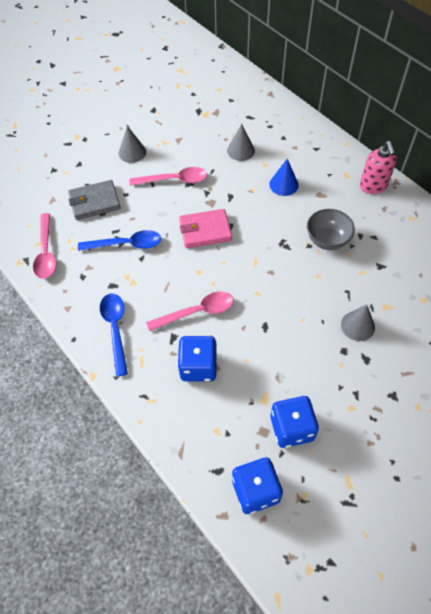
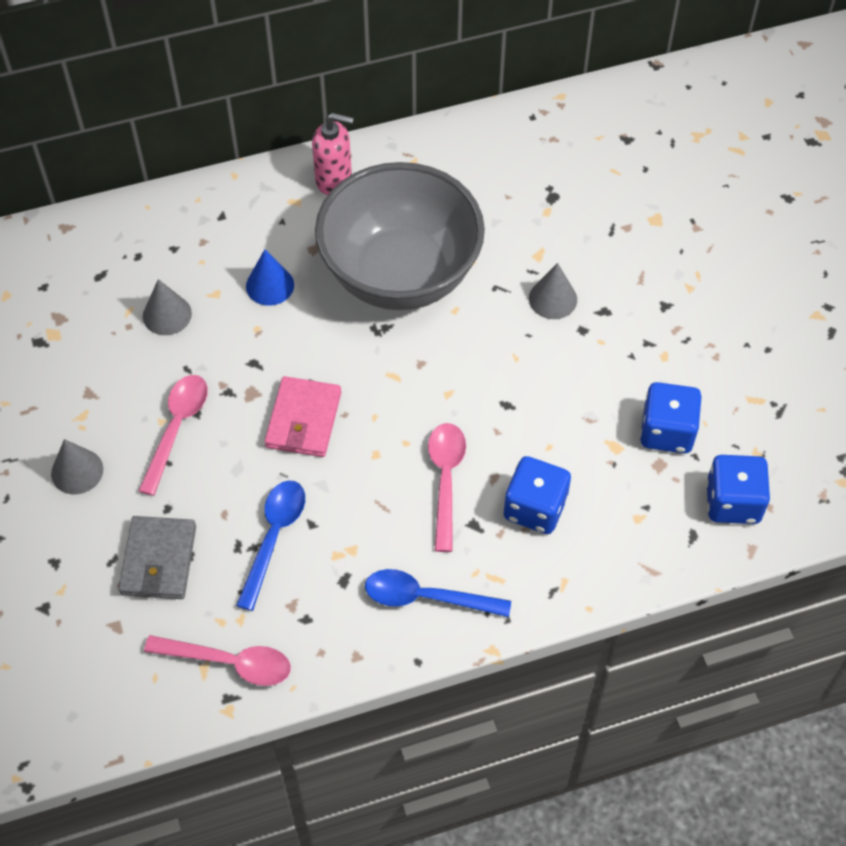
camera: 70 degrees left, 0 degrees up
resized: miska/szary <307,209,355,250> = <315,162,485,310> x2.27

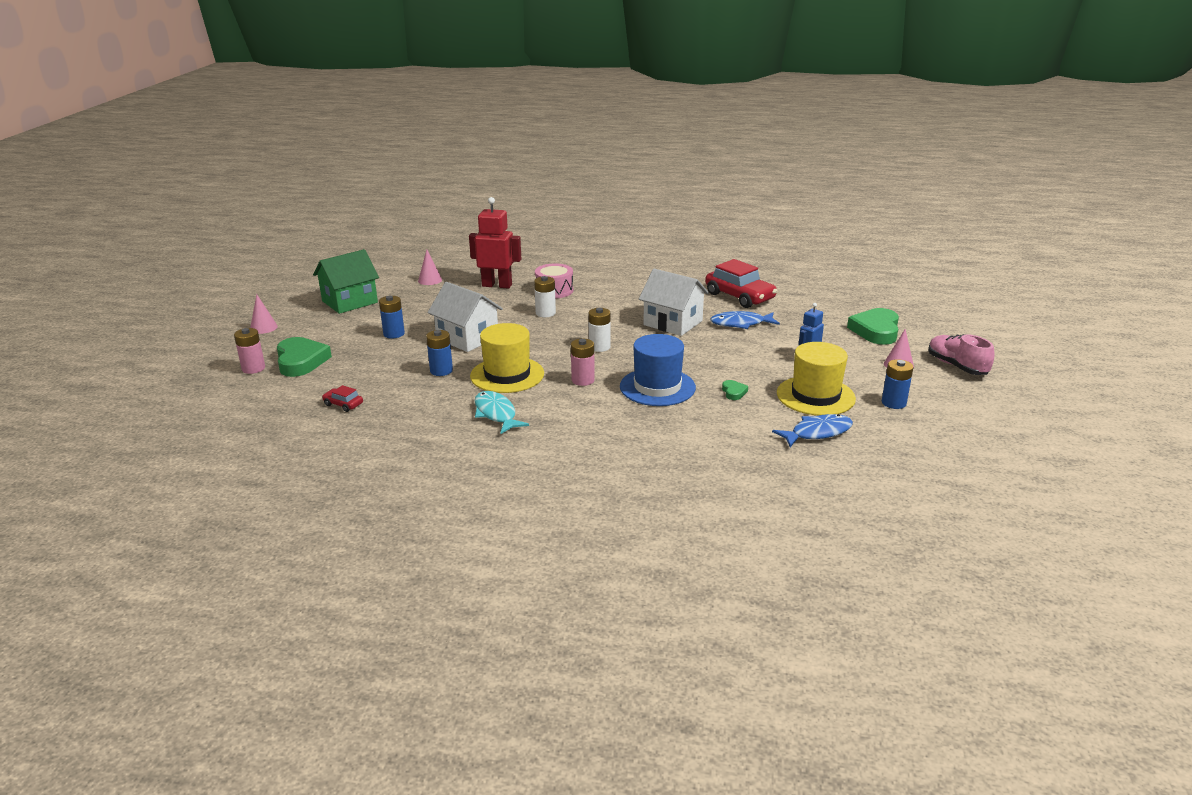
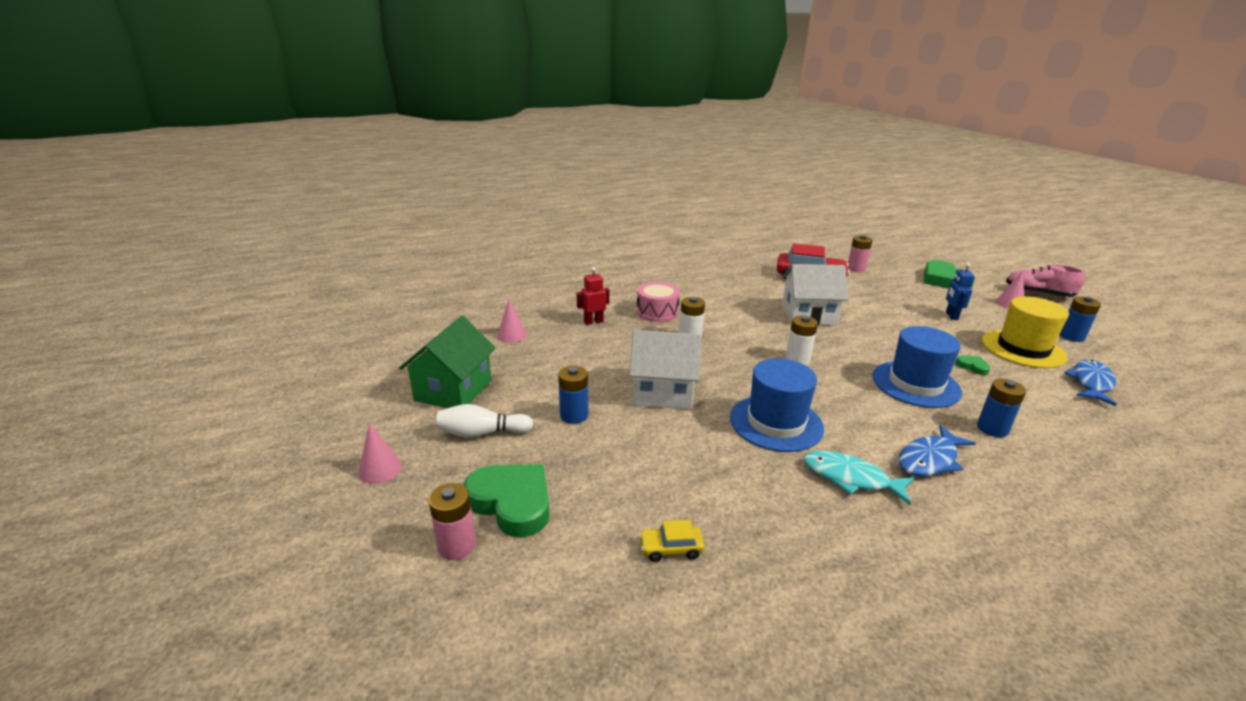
camera: 35 degrees left, 0 degrees up
added: kręgiel/biały <436,404,533,438>
moved: ryba/niebieski <710,311,780,329> to <899,425,975,477>; bateria/niebieski <426,330,453,376> to <977,379,1026,437>; bateria/różowy <571,339,595,386> to <847,235,873,272>
recoloured: kapelusz/żółty <470,323,544,393> to kapelusz/niebieski <730,359,824,452>; samochód/czerwony <322,385,363,412> to samochód/żółty <639,520,705,562>
resized: robot/czerwony <469,197,521,289> = <577,267,609,325> x0.56

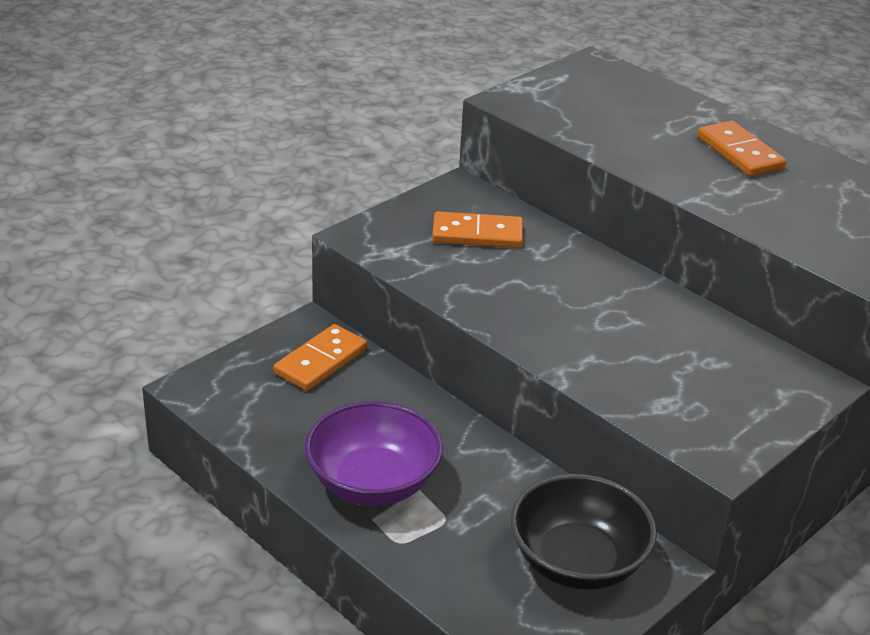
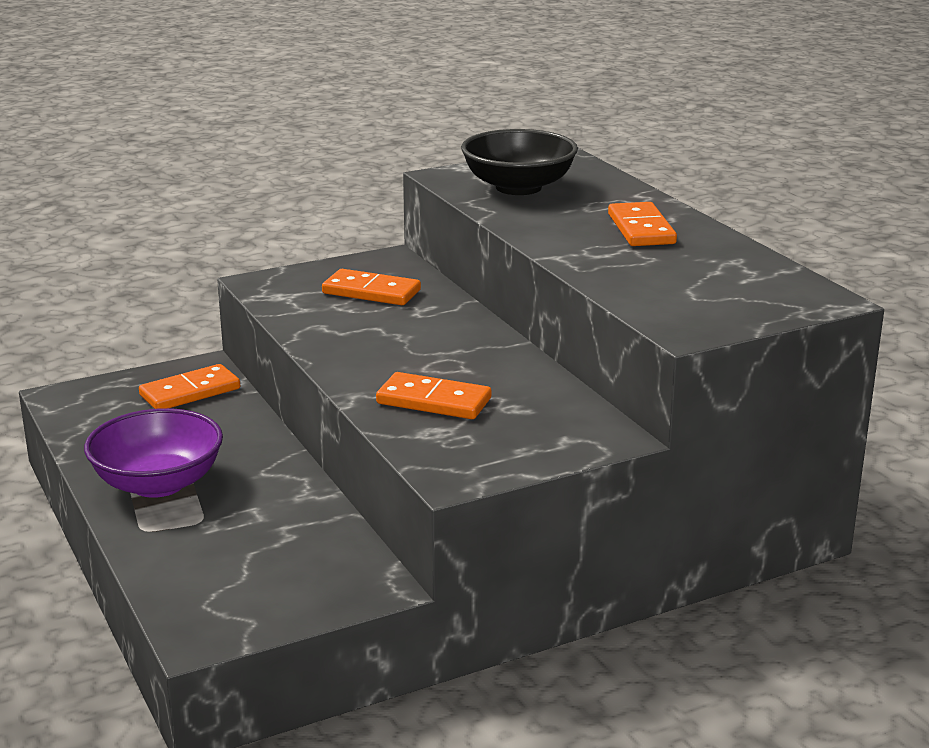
camera: 20 degrees right, 10 degrees down
added: kostka domina/pomarańczowy <376,372,491,419>
moved: miska/czarny <511,474,657,590> to <461,129,578,195>

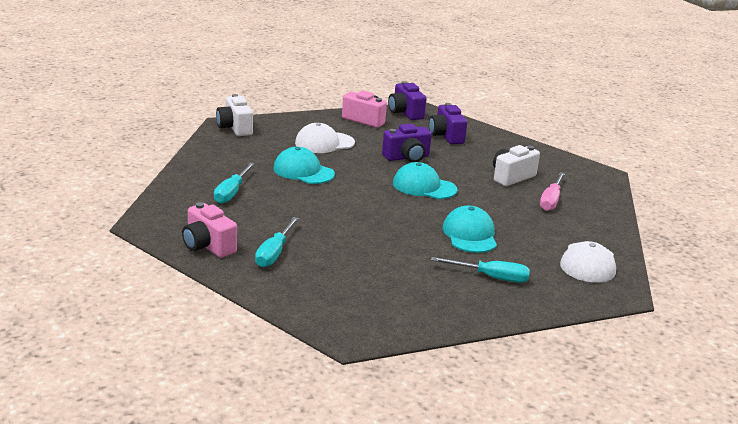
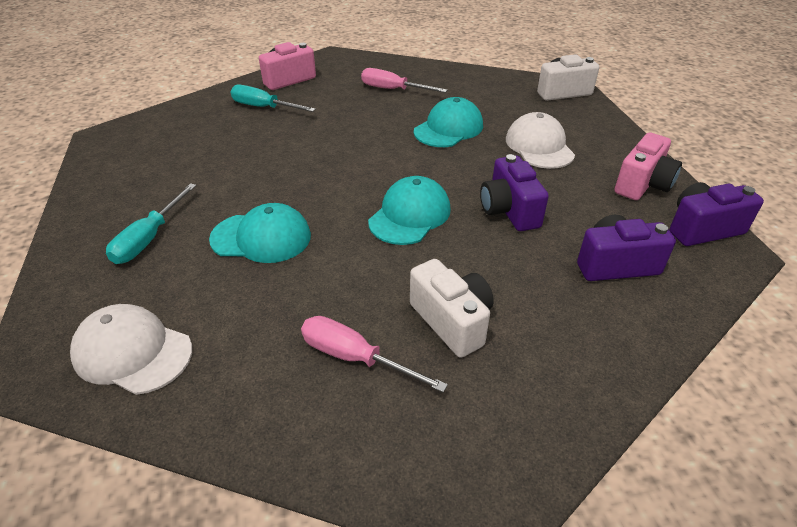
camera: 100 degrees right, 15 degrees up
recoloured: śrubokręt/turkusowy <214,163,255,204> to śrubokręt/różowy <361,68,447,93>

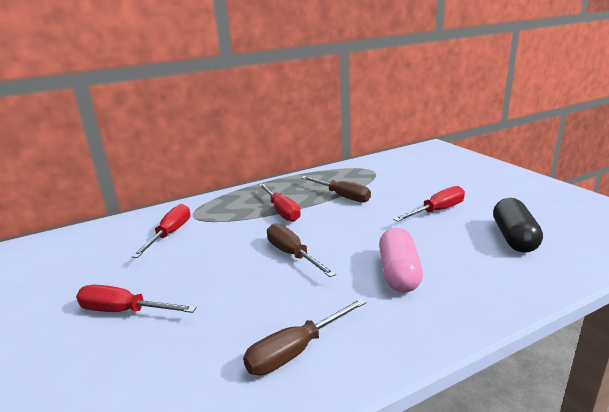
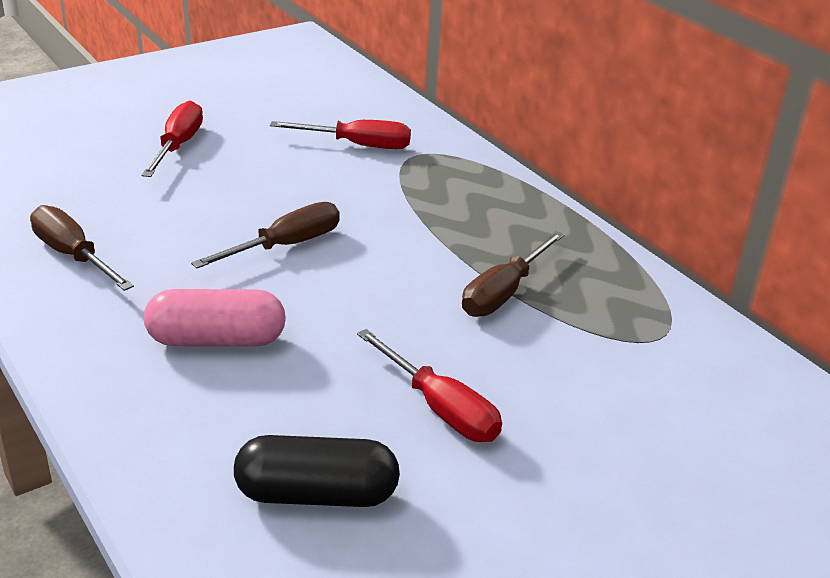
camera: 80 degrees right, 10 degrees up
removed: śrubokręt/czerwony <259,184,301,222>

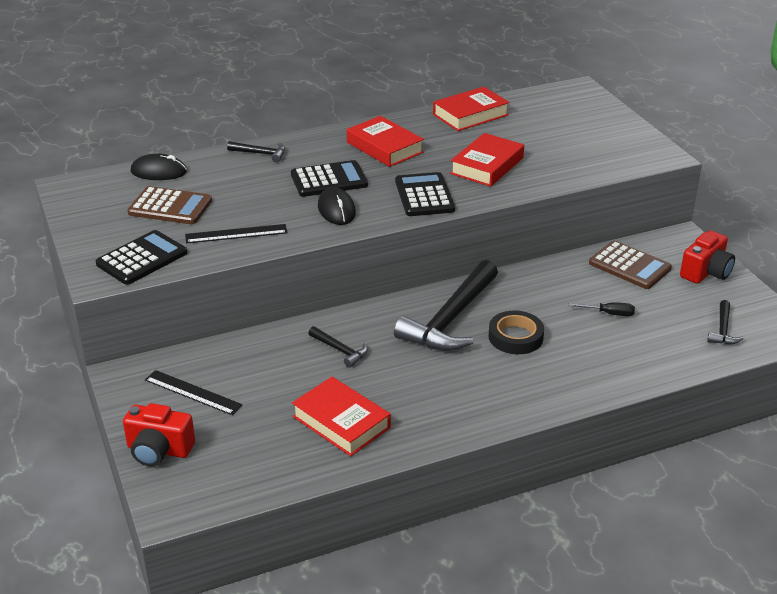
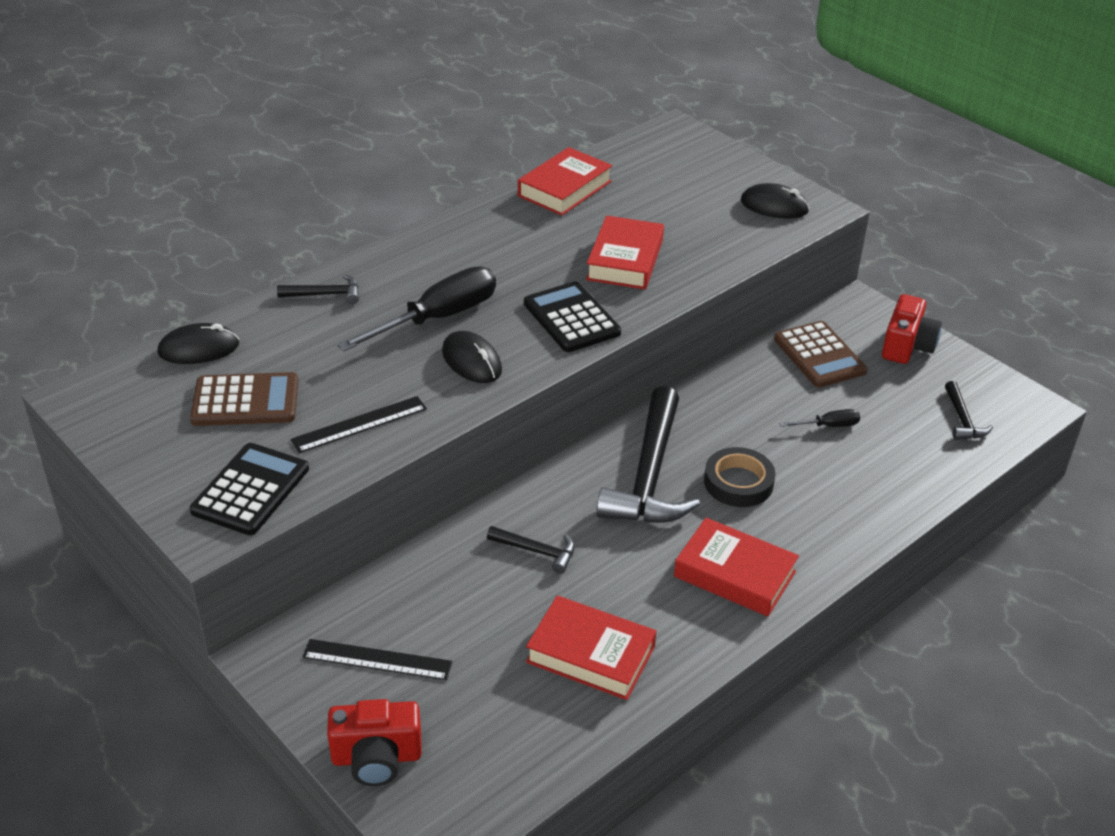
camera: 20 degrees left, 5 degrees up
added: myszka/czarny <741,183,810,218>
moved: książka/czerwony <347,116,424,167> to <674,518,799,616>
replaced: kalkulator/czarny <291,160,368,197> to śrubokręt/czarny <337,266,496,351>
turned: kalkulator/brązowy <589,241,672,289> = <774,321,867,387> 45 degrees clockwise

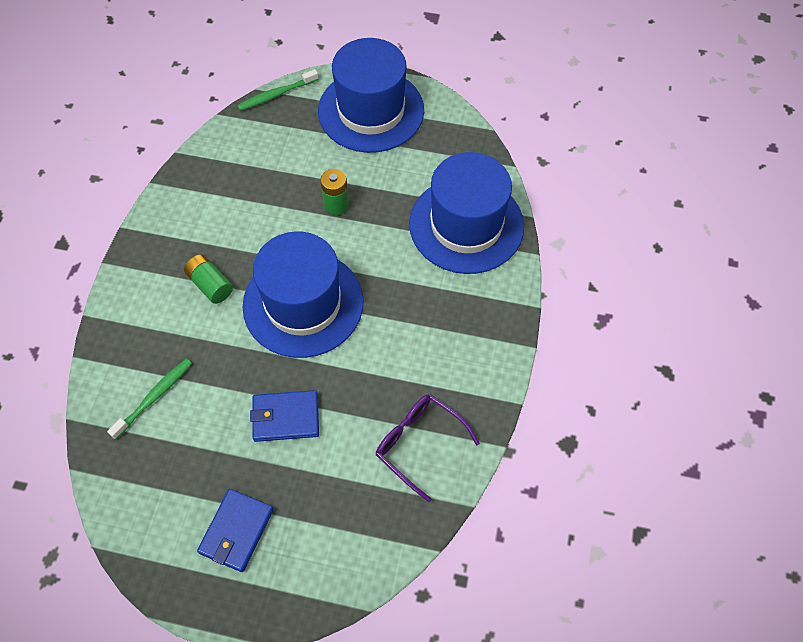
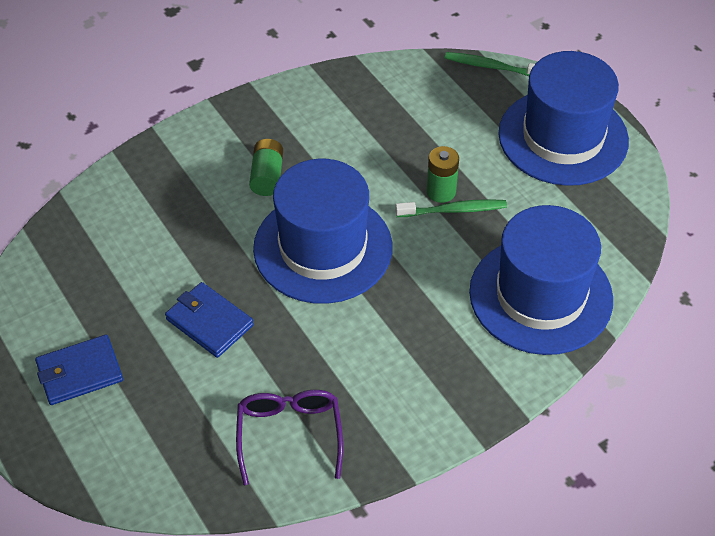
camera: 45 degrees right, 10 degrees down
moved: szczoteczka do zębów/zielony <107,359,192,439> to <395,199,507,217>

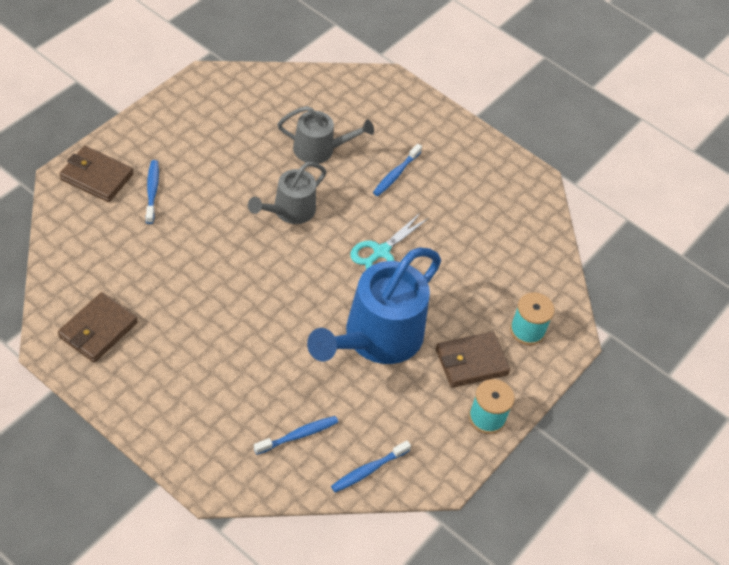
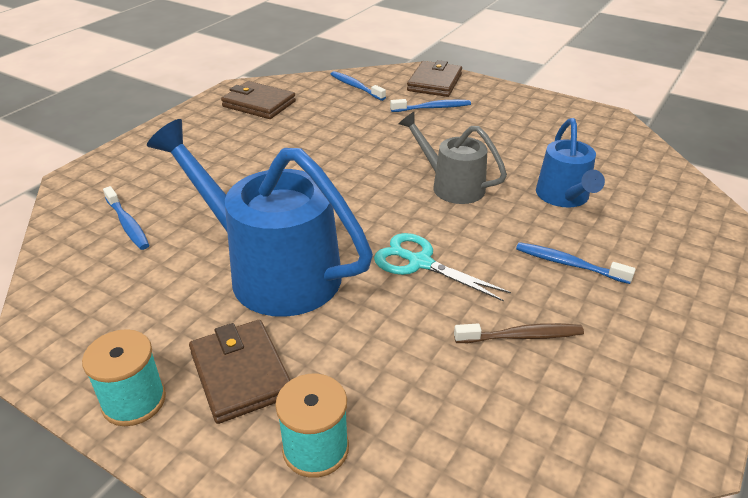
camera: 90 degrees right, 15 degrees down
added: szczoteczka do zębów/brązowy <454,323,584,343>
moved: szczoteczka do zębów/niebieski <331,440,411,493> to <330,71,386,101>
recoloured: konewka/szary <277,106,374,164> to konewka/niebieski <536,118,605,208>

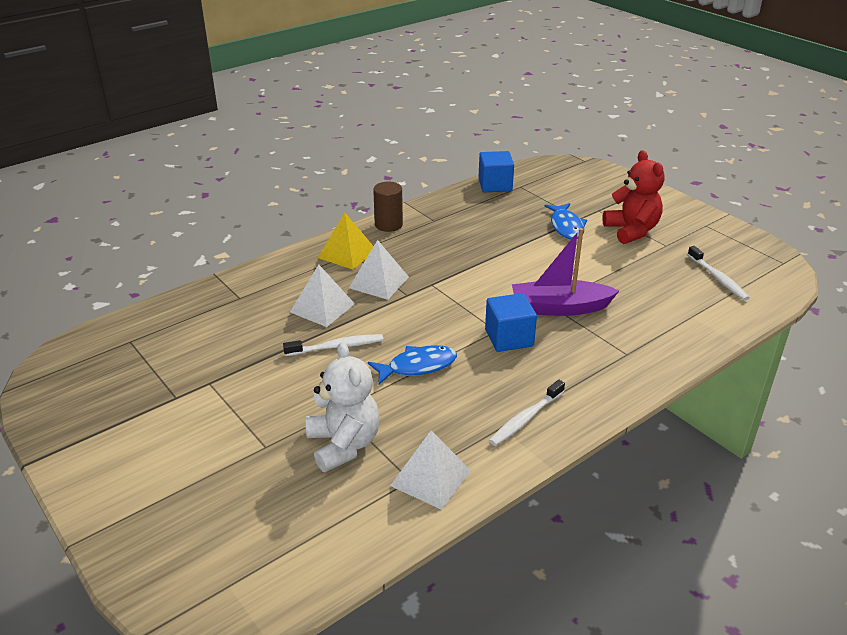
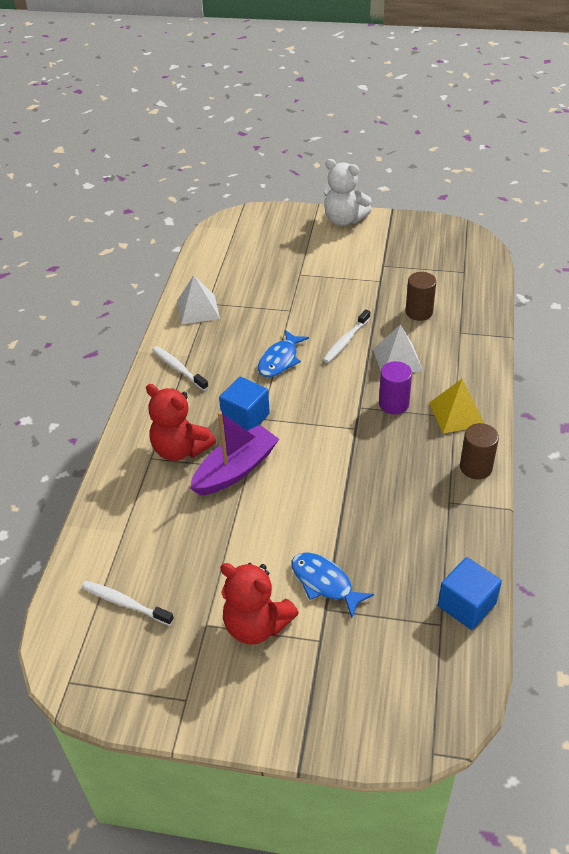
camera: 140 degrees right, 10 degrees up
added: walec/brązowy <406,272,436,321>; miś/czerwony <146,384,216,461>
moved: miś/biały <306,342,380,472> to <323,159,372,226>
replaced: piramida/biały <349,240,409,300> to walec/fioletowy <379,361,412,414>
turned: szczoteczka do zębów/biały <489,380,565,446> = <152,346,209,391> 45 degrees counterclockwise

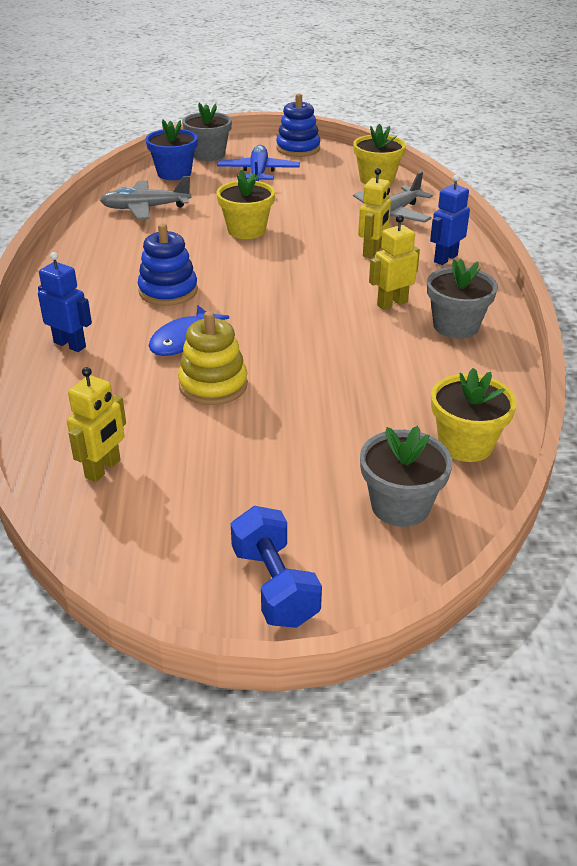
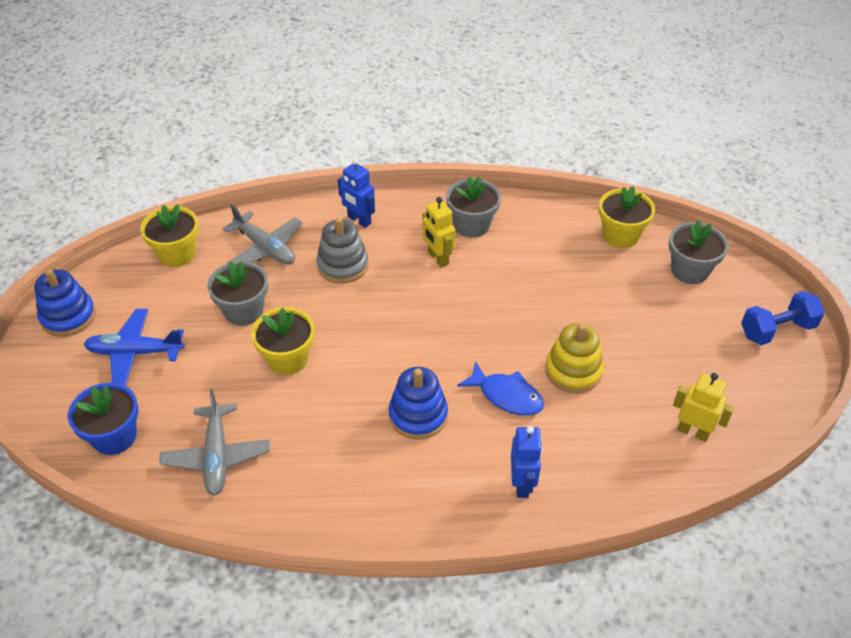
camera: 90 degrees left, 10 degrees up
moved: doniczka/szary <182,103,232,161> to <207,261,268,326>
replaced: robot/żółty <358,168,391,258> to zabawka nakładanka/szary <317,217,369,284>
turned: robot/niebieski <38,252,92,352> = <511,426,542,498> 150 degrees clockwise

